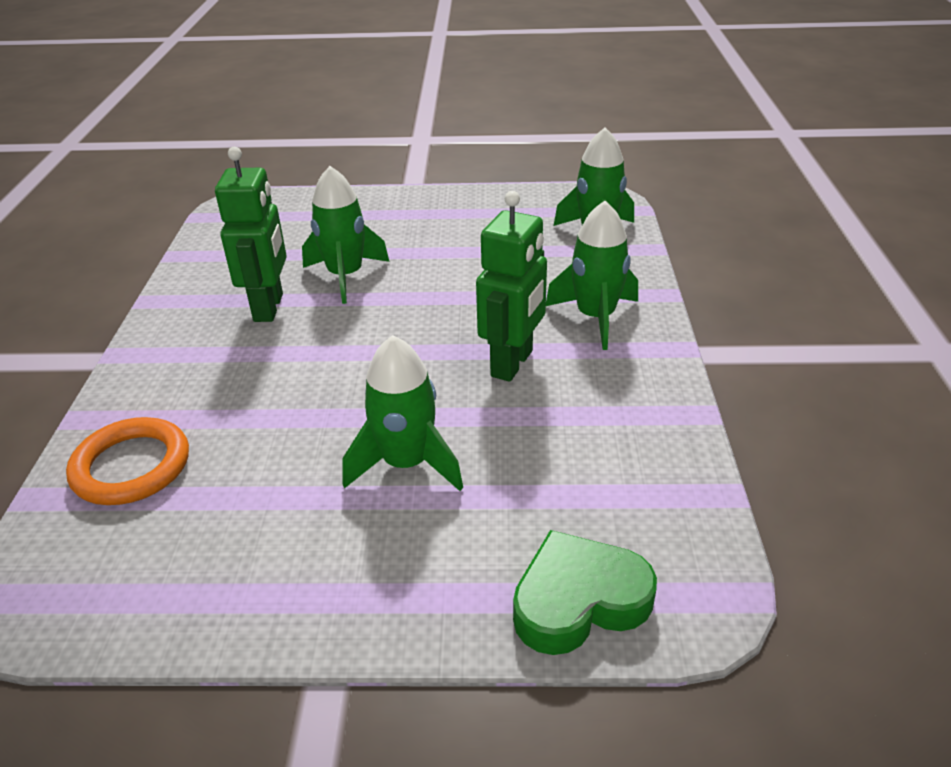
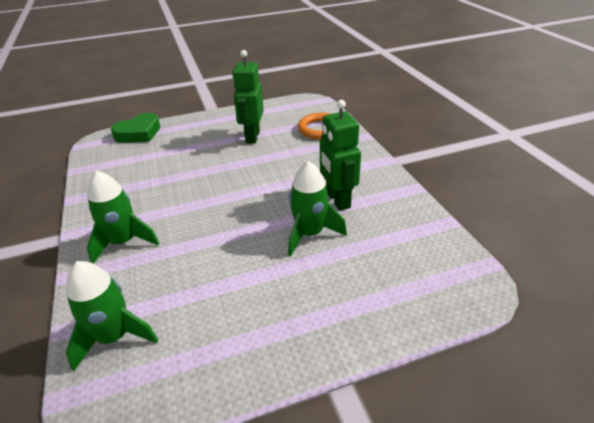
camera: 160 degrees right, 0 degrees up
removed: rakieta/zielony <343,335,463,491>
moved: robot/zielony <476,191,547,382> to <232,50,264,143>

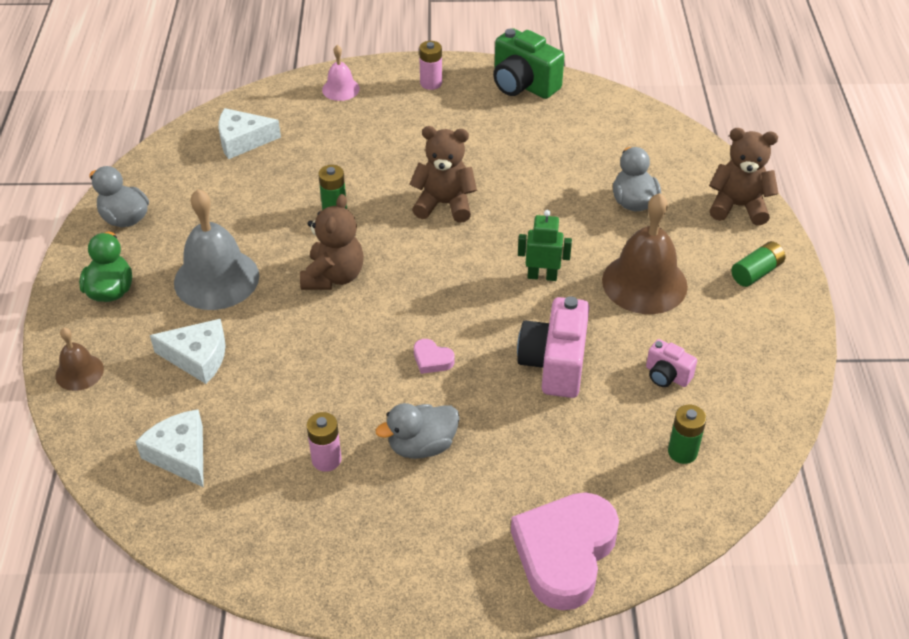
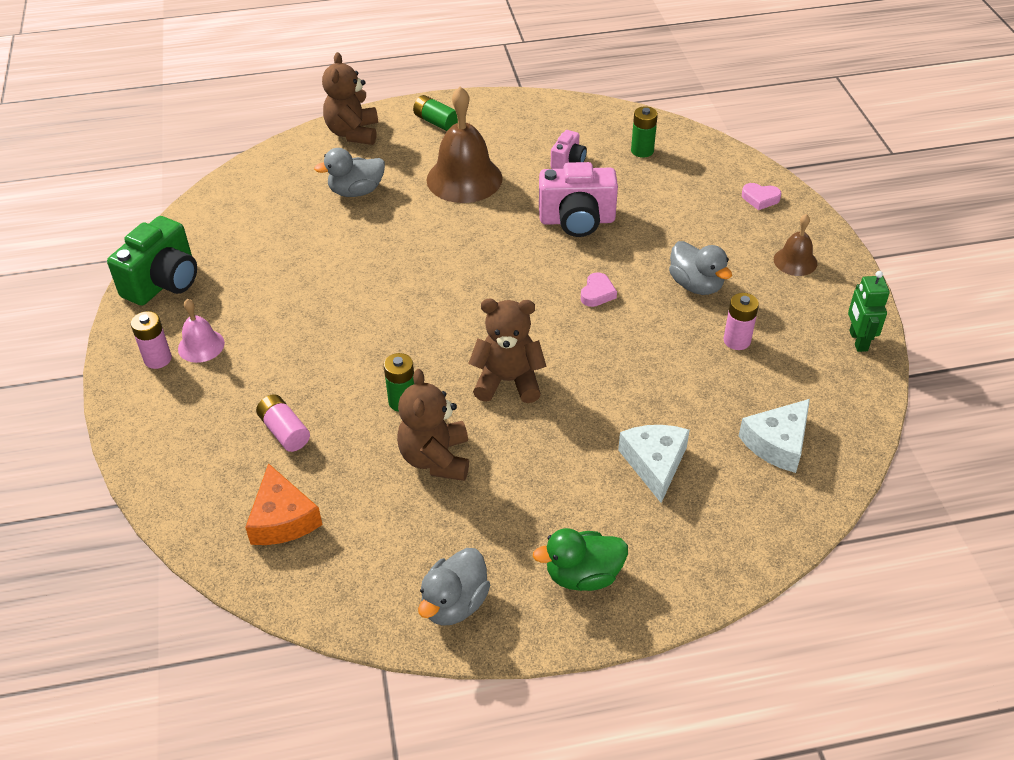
camera: 100 degrees left, 0 degrees up
removed: dzwonek/szary <174,189,259,310>
added: bateria/różowy <256,394,310,452>
moved: dzwonek/różowy <322,45,360,101> to <178,299,225,363>; miś/brązowy <409,126,477,223> to <397,369,469,481>; robot/zielony <518,210,572,281> to <848,271,890,352>; dzwonek/brązowy <55,327,104,391> to <774,214,817,276>
recoloured: ser/biały <218,108,281,159> to ser/pomarańczowy <245,463,323,545>
resized: serce/różowy <511,492,619,610> = <742,183,781,210> x0.41

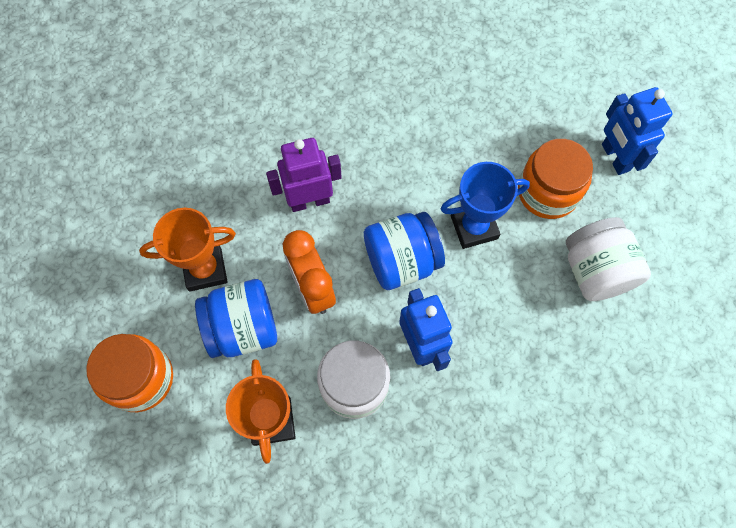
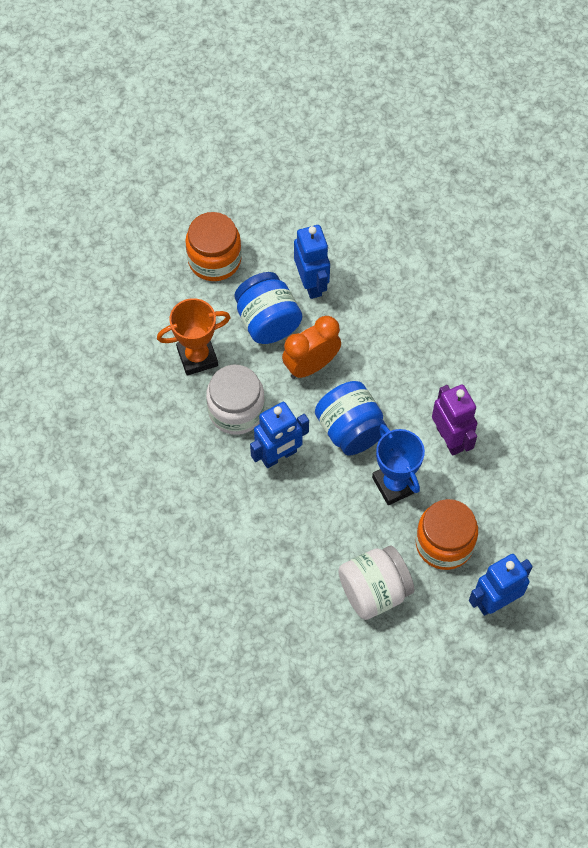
camera: 80 degrees right, 5 degrees down
moved: robot/fioletowy <266,138,342,212> to <432,384,477,456>
replaced: puchar/pomarańczowy <139,208,236,292> to robot/niebieski <294,225,330,299>

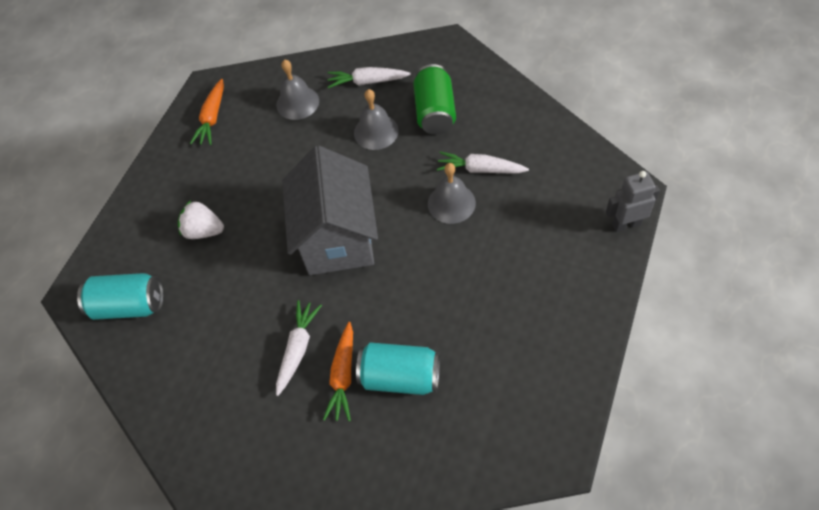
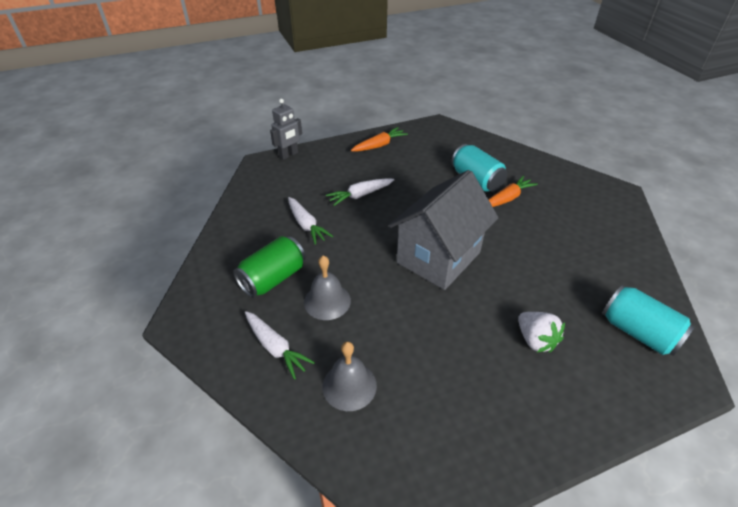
camera: 140 degrees left, 15 degrees down
removed: dzwonek/szary <428,163,476,224>
moved: marchewka/pomarańczowy <190,79,224,145> to <351,127,408,152>; marchewka/biały <276,300,322,396> to <326,178,394,206>
turned: robot/szary <606,171,660,232> = <270,99,302,160> 75 degrees counterclockwise

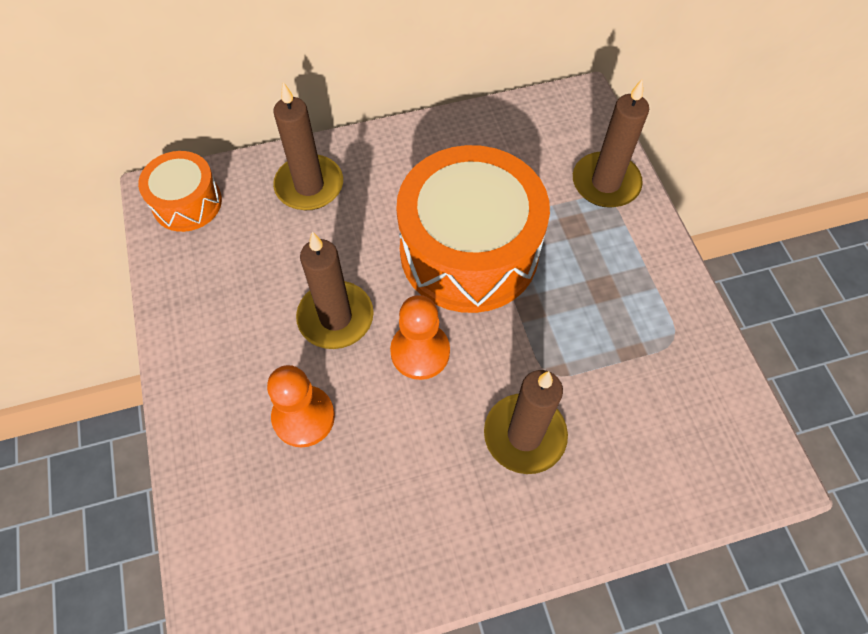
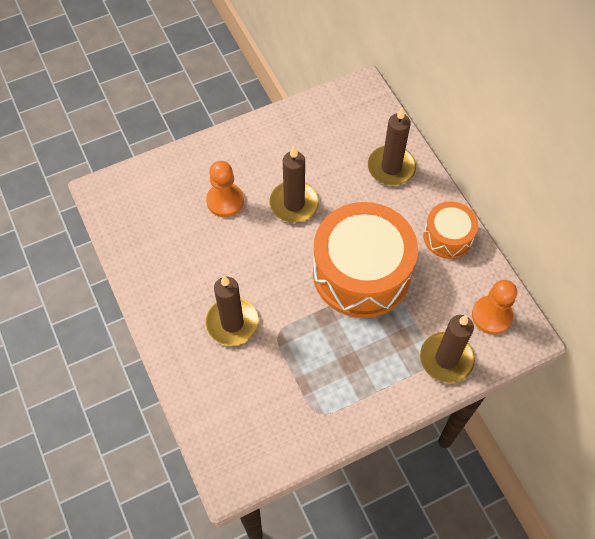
camera: 80 degrees right, 0 degrees up
moved: bęben/pomarańczowy <138,151,222,232> to <424,201,478,259>; pionek/pomarańczowy <390,295,450,380> to <472,280,517,335>

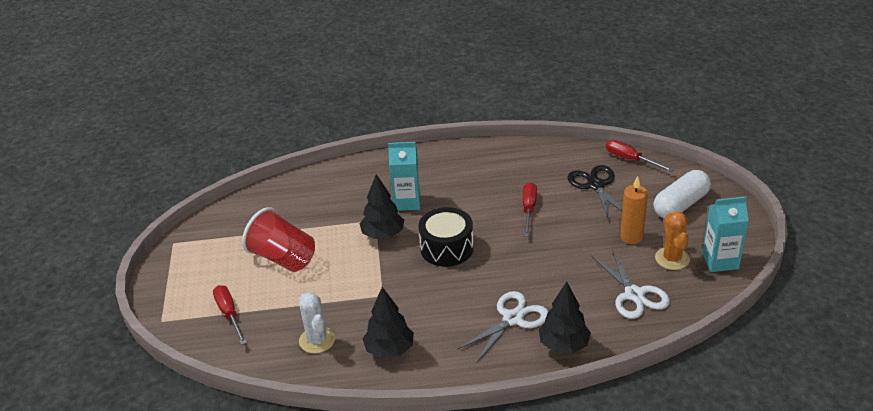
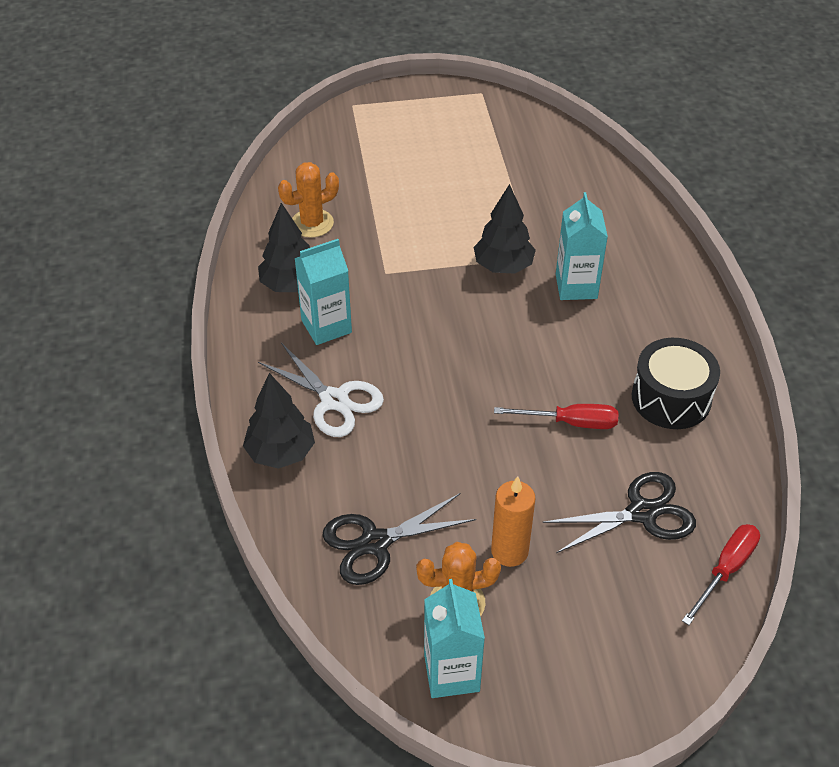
camera: 85 degrees right, 10 degrees up
removed: kapsułka/biały <653,170,711,218>; szklanka/czerwony <242,207,315,272>; śrubokręt/czerwony <213,285,247,345>
added: karton mleka/turkusowy <294,239,352,345>
moved: bęben/czarny <418,207,474,267> to <632,338,720,429>
recoloured: nożyczki/biały <591,249,670,319> to nożyczki/czarny <322,493,476,585>; kaktus/biały <299,292,335,354> to kaktus/pomarańczowy <278,162,339,238>

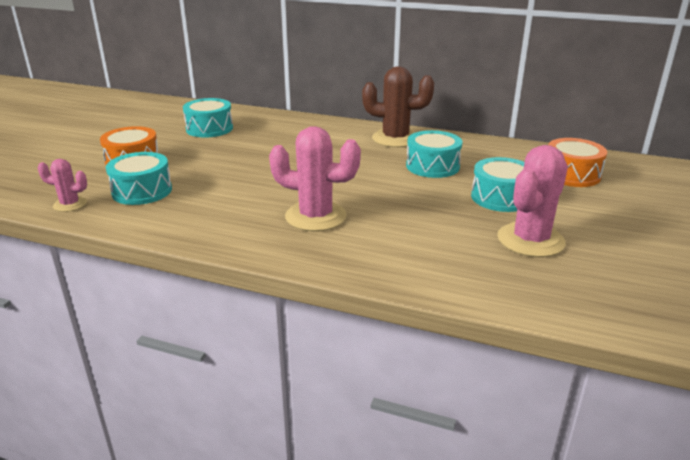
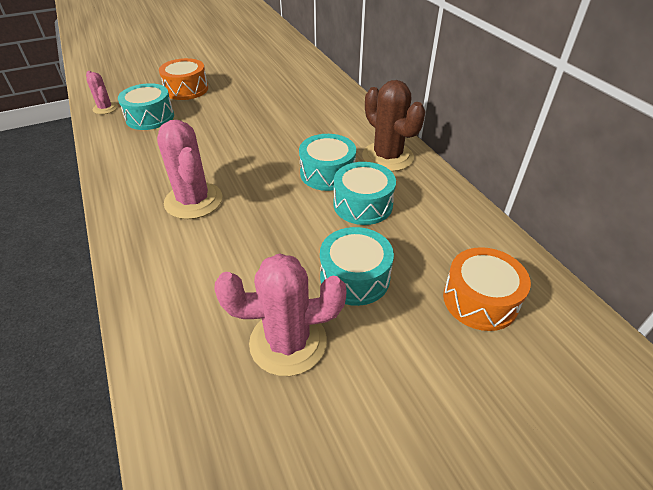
camera: 45 degrees right, 15 degrees up
moved: bęben/turkusowy <183,98,233,138> to <299,134,356,191>

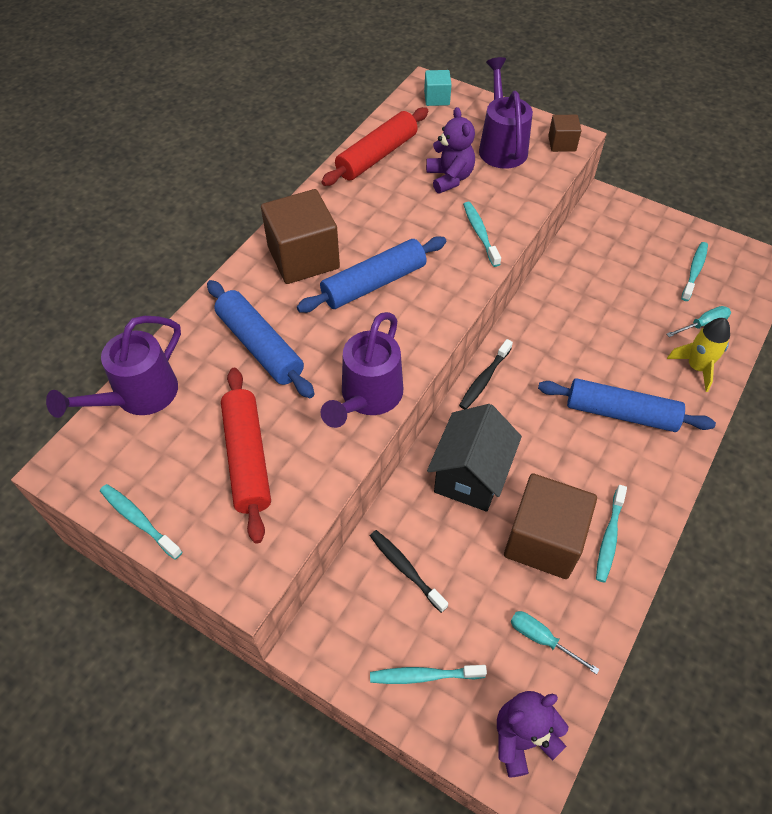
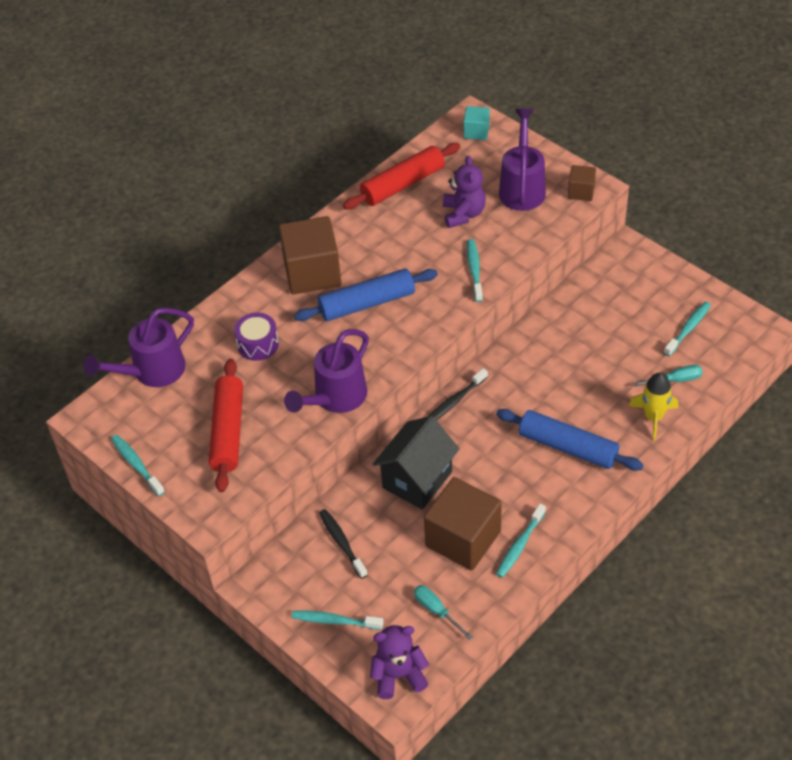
camera: 15 degrees right, 5 degrees down
replaced: wałek do ciasta/niebieski <207,280,315,398> to bęben/fioletowy <234,313,279,361>

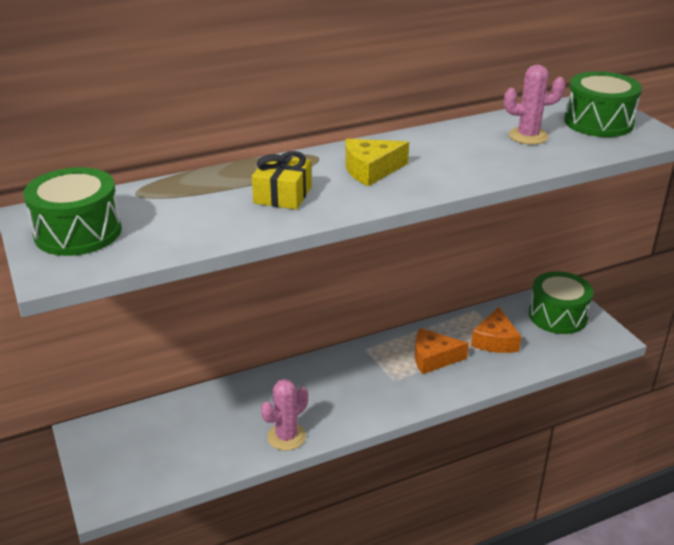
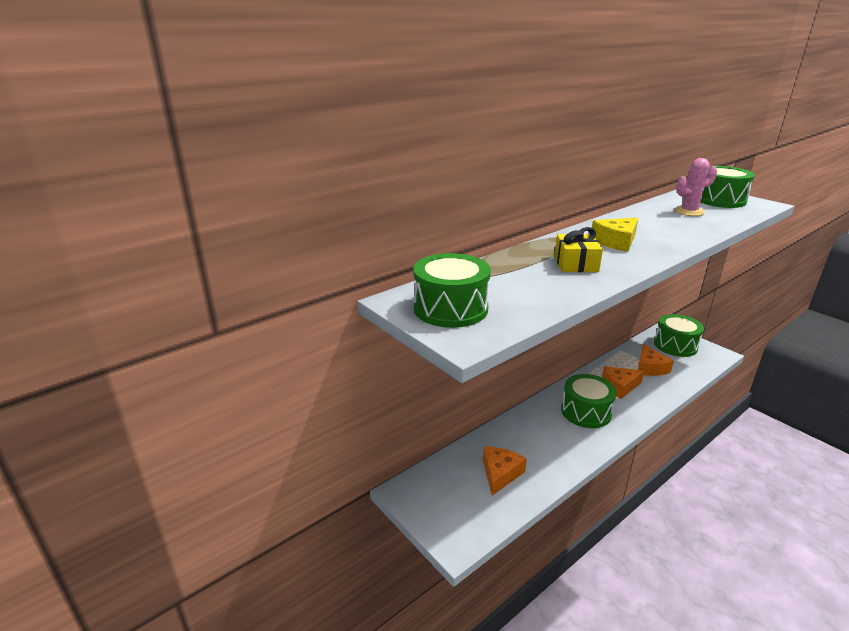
camera: 15 degrees left, 5 degrees down
removed: kaktus/różowy <261,379,308,451>
added: bęben/zielony <561,374,617,428>; ser/pomarańczowy <483,447,527,496>

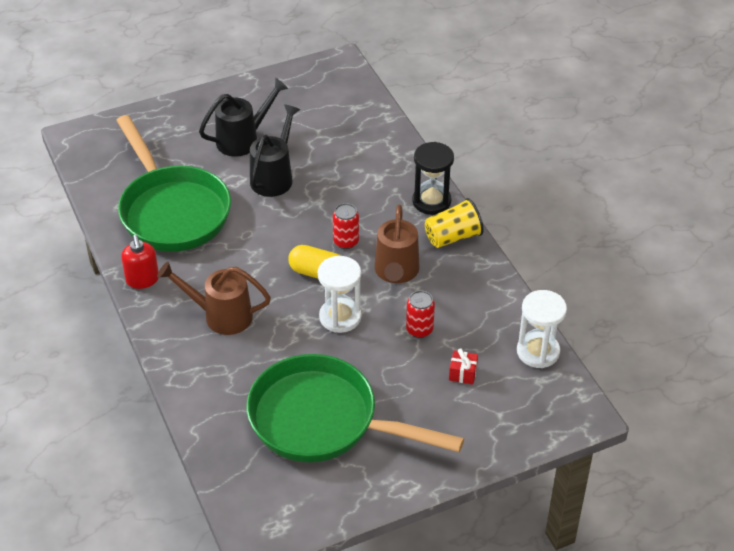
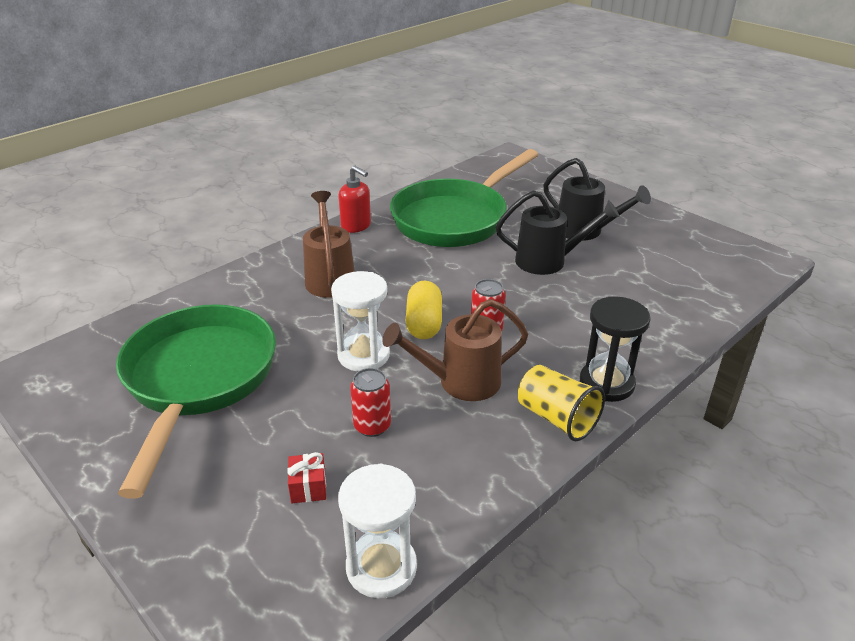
camera: 70 degrees right, 10 degrees down
turned: dozownik mydła/czerwony <121,235,159,289> = <338,166,371,233> 105 degrees counterclockwise

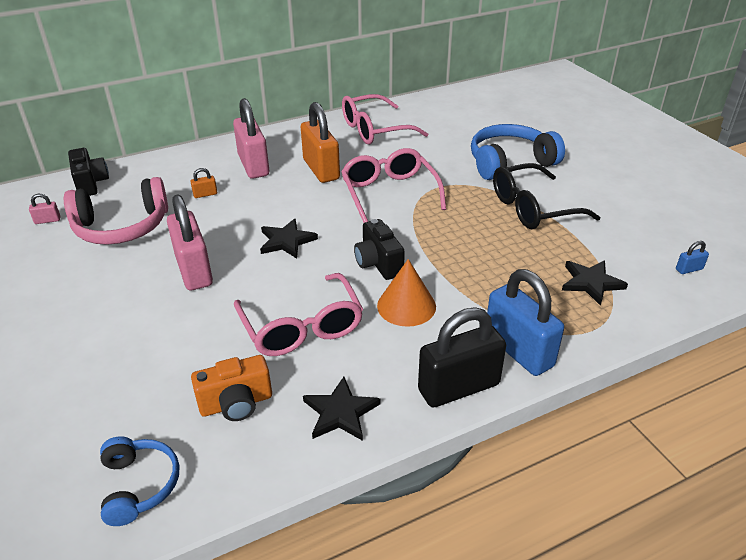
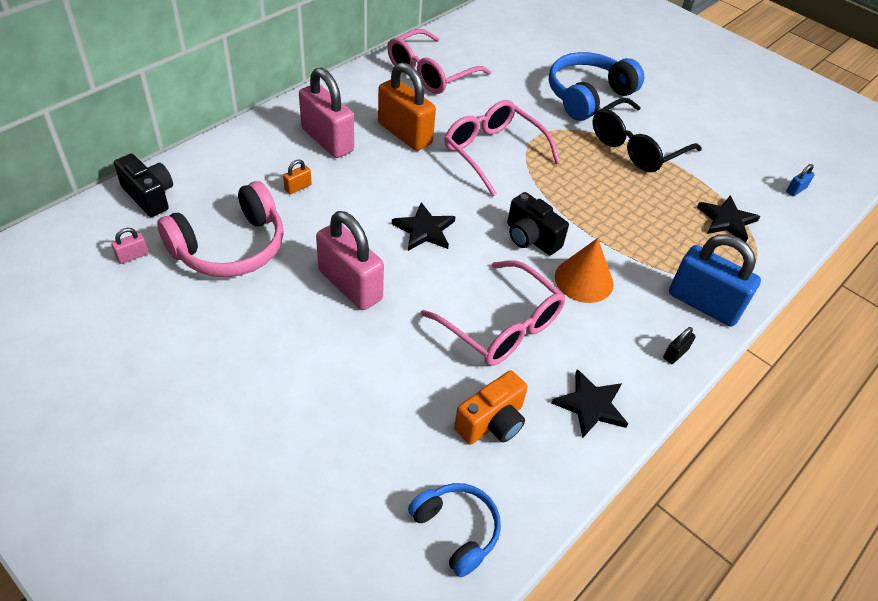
camera: 25 degrees left, 10 degrees up
resized: kłódka/czarny <418,307,506,408> = <663,327,696,364> x0.41

